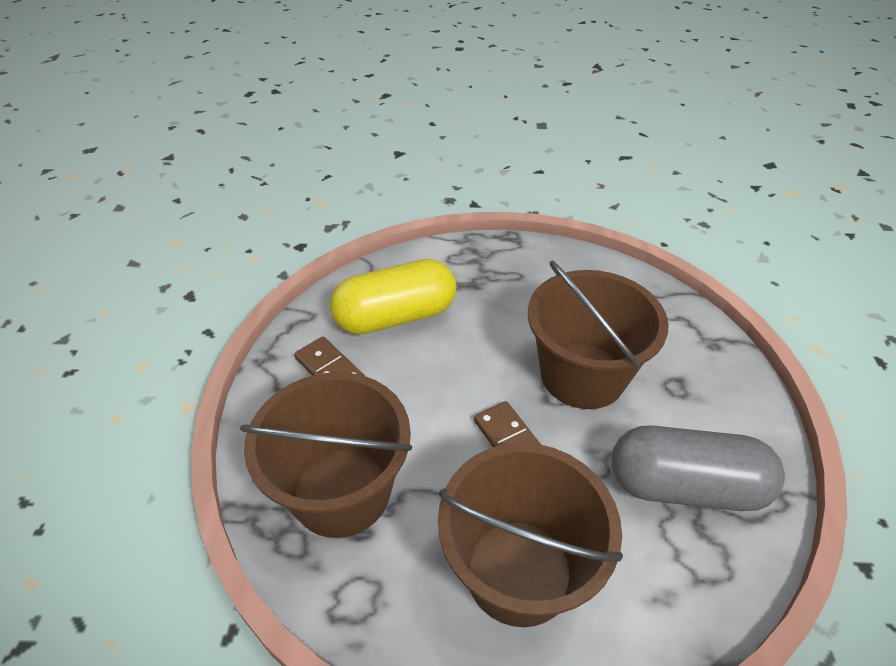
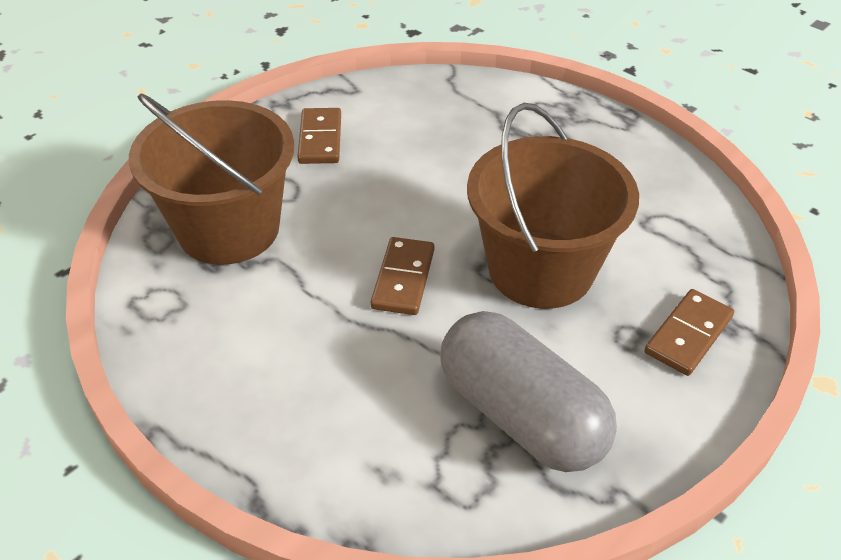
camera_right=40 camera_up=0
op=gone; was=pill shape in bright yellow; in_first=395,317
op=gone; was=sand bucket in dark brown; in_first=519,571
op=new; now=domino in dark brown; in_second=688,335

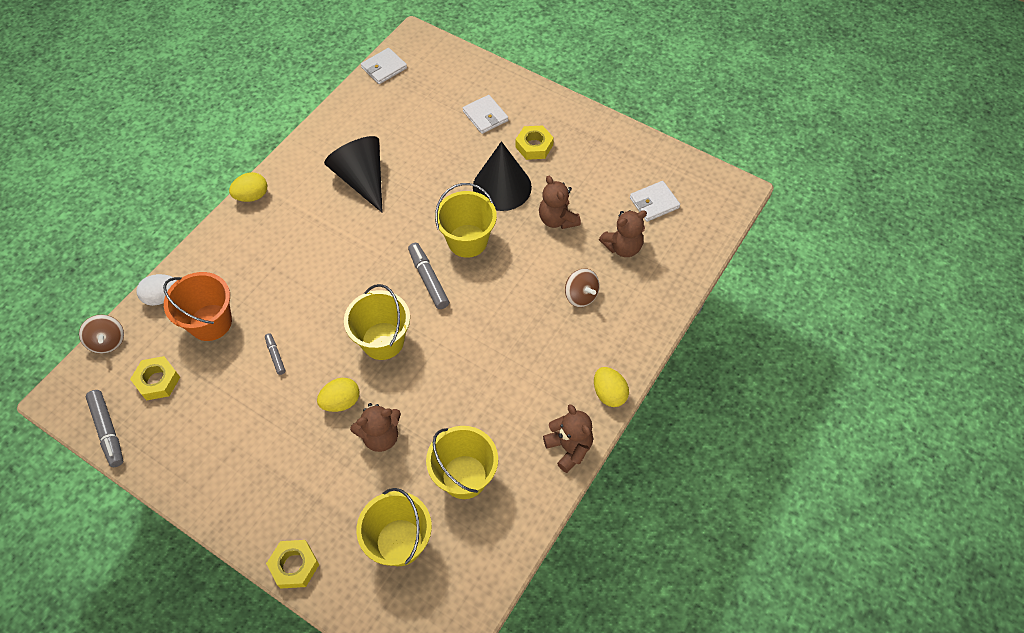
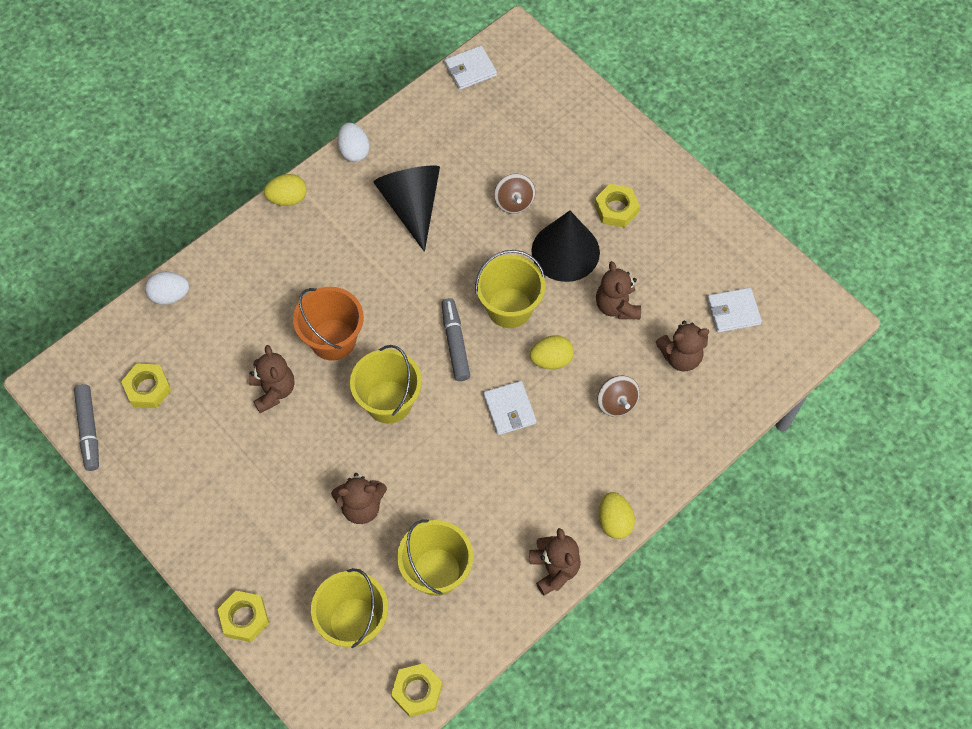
camera_right=15 camera_up=5
op=shifted; was=spinning top in dark brown; in_first=108,341; in_second=514,202
op=shifted; was=sand bucket in bright orange; in_first=210,322; in_second=333,339
op=swapped; was=marker pen in grey; now=teddy in dark brown; in_first=275,356; in_second=273,391
op=shifted; was=egg shape in bright yellow; in_first=341,402; in_second=551,360
op=shifted; was=card wallet in snow-white; in_first=485,116; in_second=509,409
op=new; now=egg shape in snow-white; in_second=354,151
op=new; now=hexagon nut in bright yellow; in_second=417,691

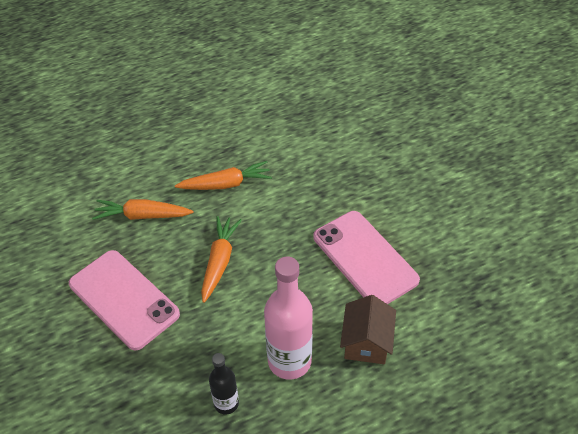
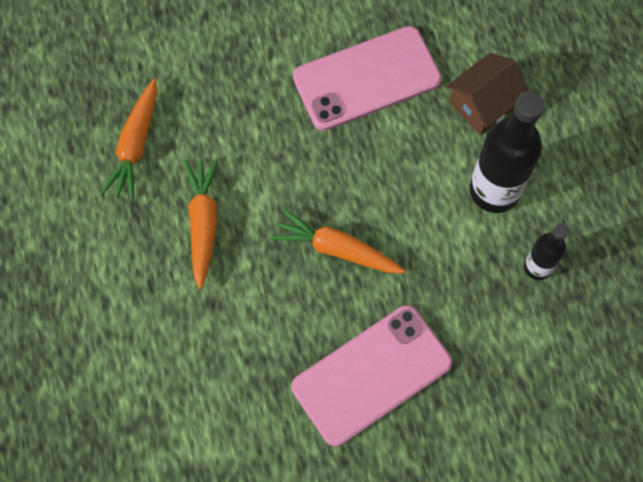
camera_right=-80 camera_up=20
op=shifted; was=toy carrot in bright orange; in_first=142,216; in_second=135,145
op=repainted; was=bottle in rosy; now=bottle in jet-black; in_first=289,361; in_second=494,190
op=rotated; was=house in dark brown; in_first=366,342; in_second=483,104; clockwise=-60

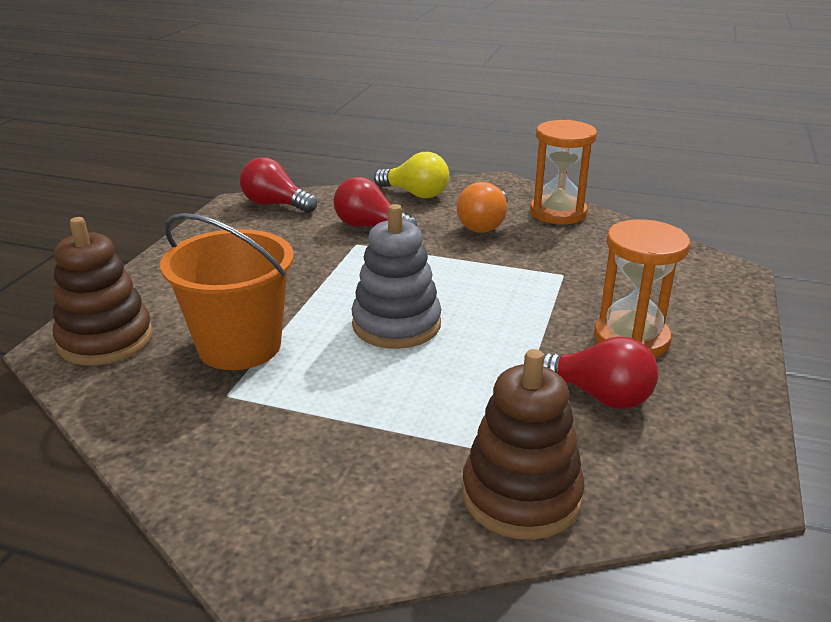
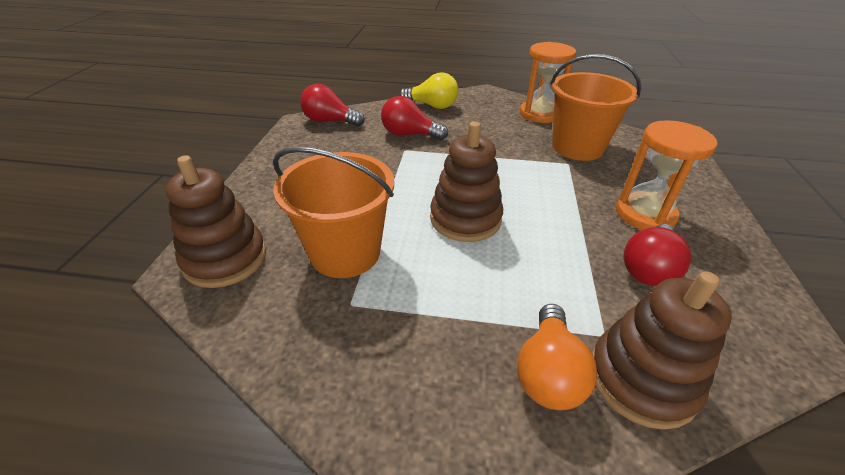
camera_right=-10 camera_up=10
op=repainted; was=ring stacker in grey; now=ring stacker in dark brown; in_first=396,324; in_second=465,219
op=shifted; was=light bulb in bright orange; in_first=484,225; in_second=548,372
op=rotated; was=light bulb in scarlet; in_first=598,395; in_second=649,268; clockwise=105
op=new; now=sand bucket in bright orange; in_second=577,147

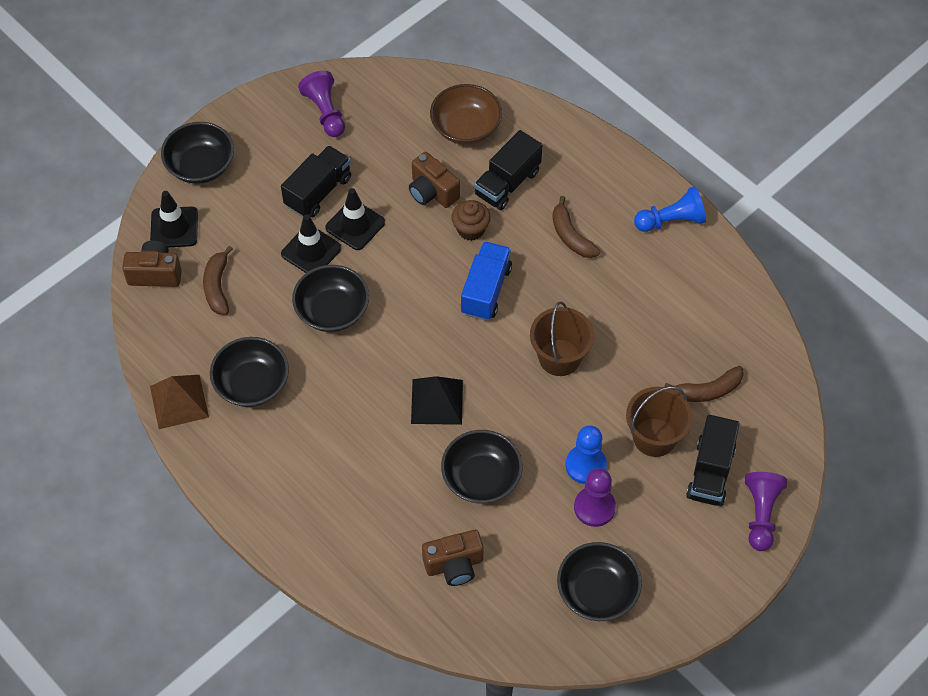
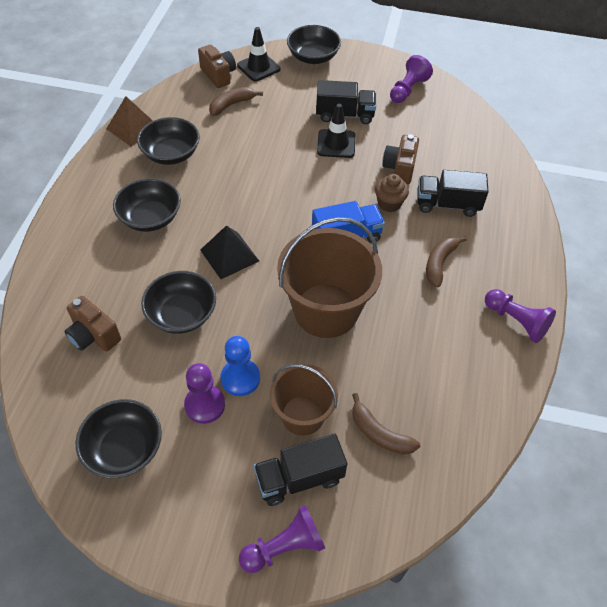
camera_right=55 camera_up=-5
op=gone; was=safety cone in jet-black; in_first=311,251
op=shifted; was=serving bowl in jet-black; in_first=332,311; in_second=150,218
op=gone; was=serving bowl in dark brown; in_first=465,127
op=scaled; was=sand bucket in dark brown; in_first=559,357; in_second=326,310; ratio=1.65
op=repainted; was=chess pawn in royal blue; now=chess pawn in purple; in_first=671,221; in_second=516,321

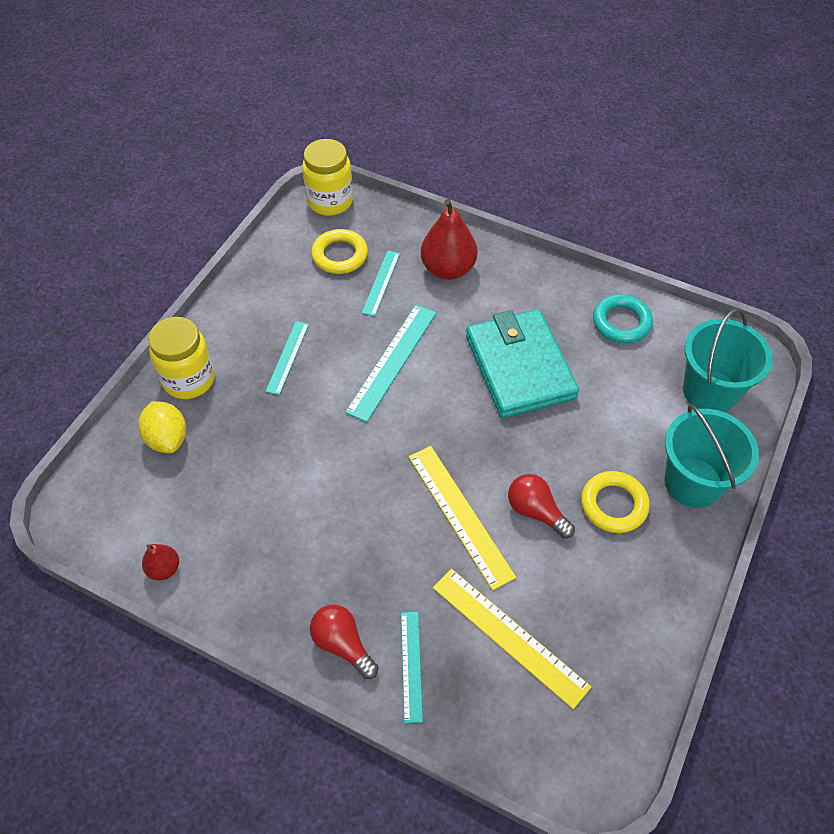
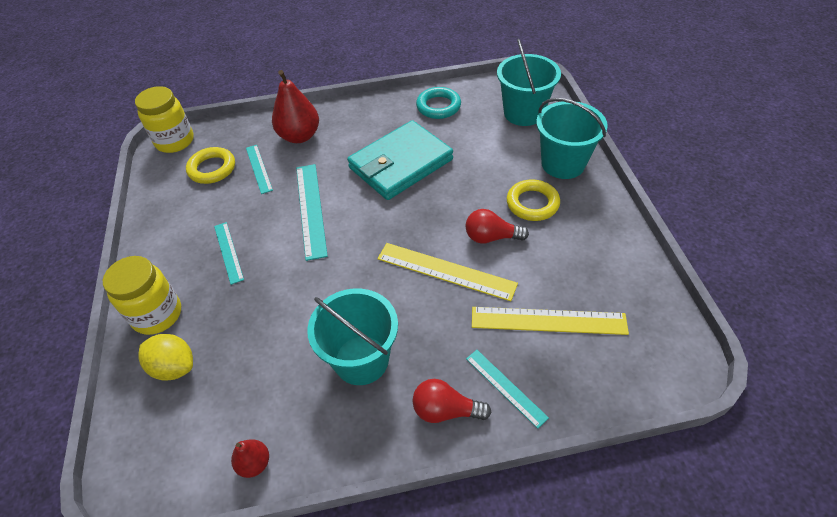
camera_right=-35 camera_up=-5
op=rotated; was=card wallet in aqua; in_first=520,367; in_second=400,164; clockwise=-75
op=new; now=sand bucket in aqua; in_second=361,360

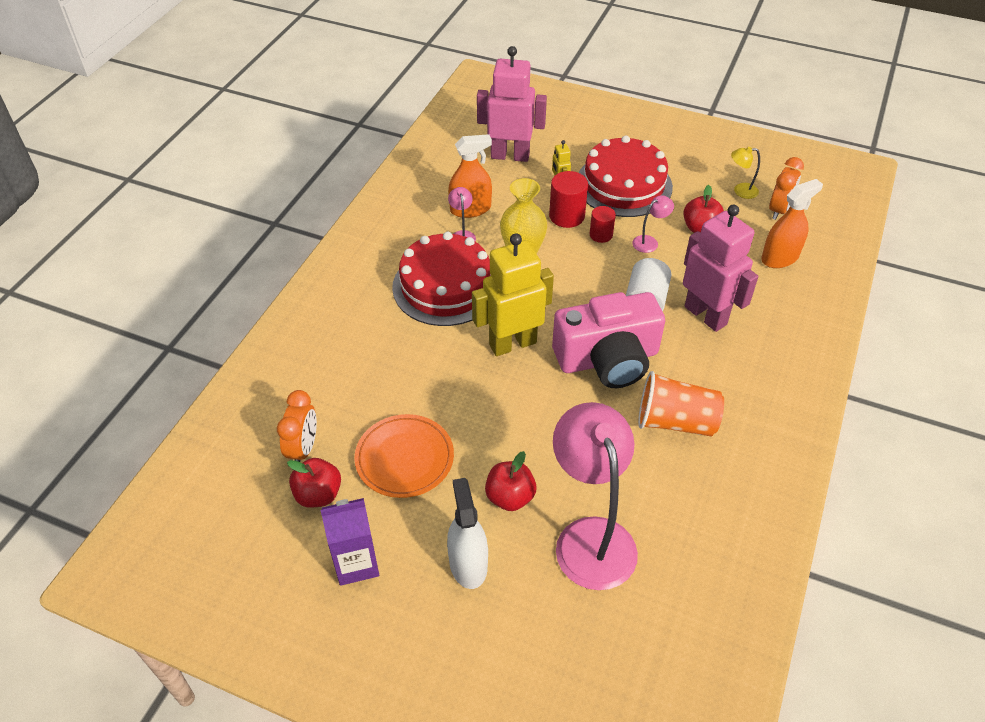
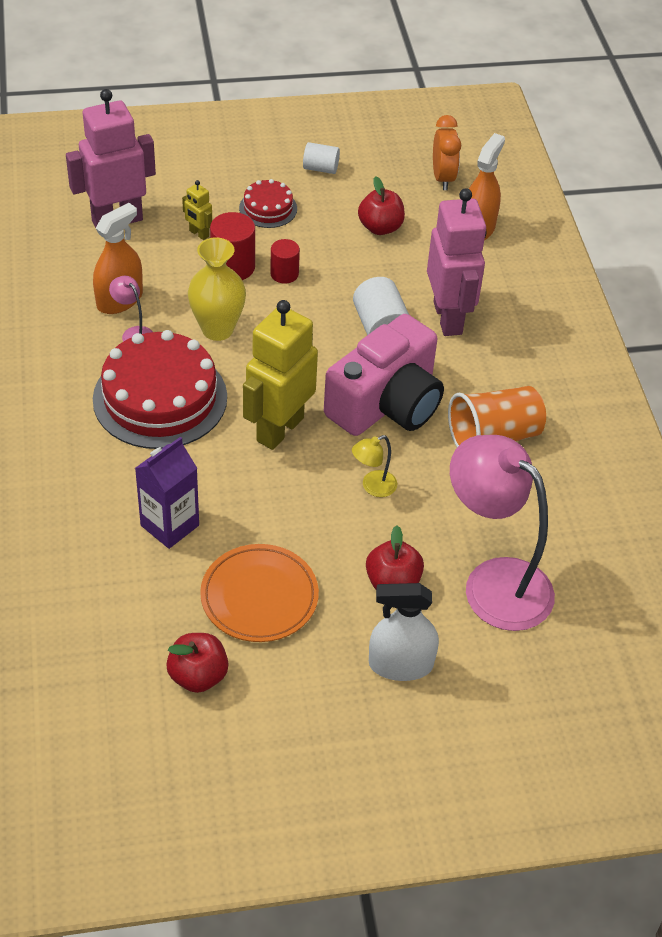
camera_right=-35 camera_up=0
op=gone; was=alarm clock in bright orange; in_first=303,449
op=shifted; was=milk carton in purple; in_first=356,563; in_second=170,525
op=rotated; was=sprayer in snow-white; in_first=468,564; in_second=400,664; clockwise=-45
op=scaled; was=cake in scarlet; in_first=623,185; in_second=268,208; ratio=0.49
op=gone; was=reading lamp in rosy; in_first=649,242
op=rotated; was=robot in rosy; in_first=706,315; in_second=448,318; clockwise=60
op=shifted; was=reading lamp in bright yellow; in_first=740,191; in_second=373,487
op=new; now=cylinder shape in snow-white; in_second=320,168

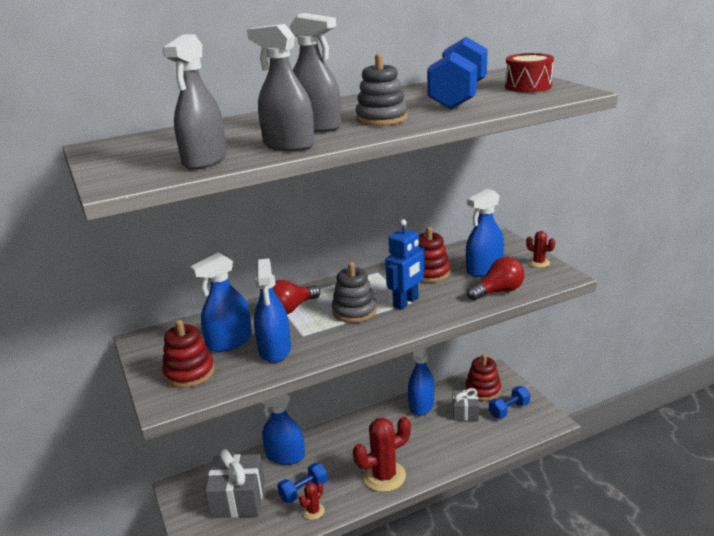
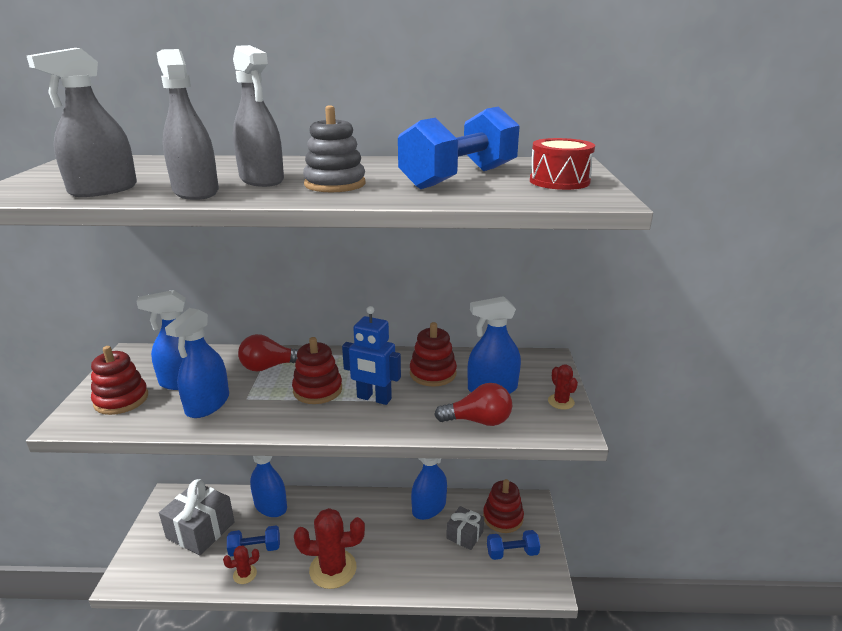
camera_right=25 camera_up=0
op=repainted; was=ring stacker in grey; now=ring stacker in scarlet; in_first=354,311; in_second=317,390
op=rotated; was=robot in royal blue; in_first=406,302; in_second=374,398; clockwise=45

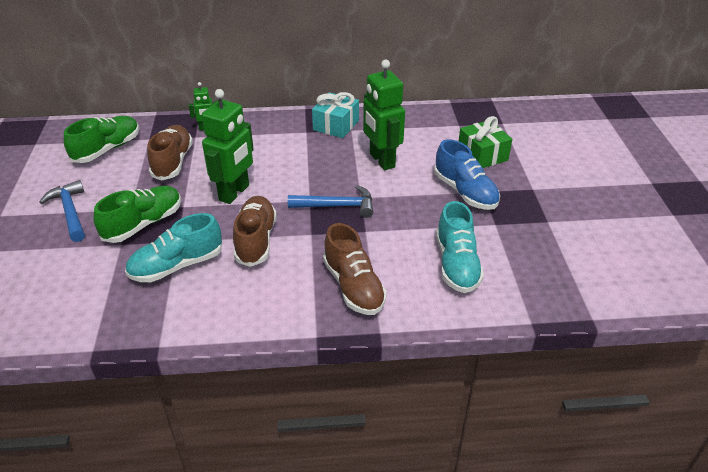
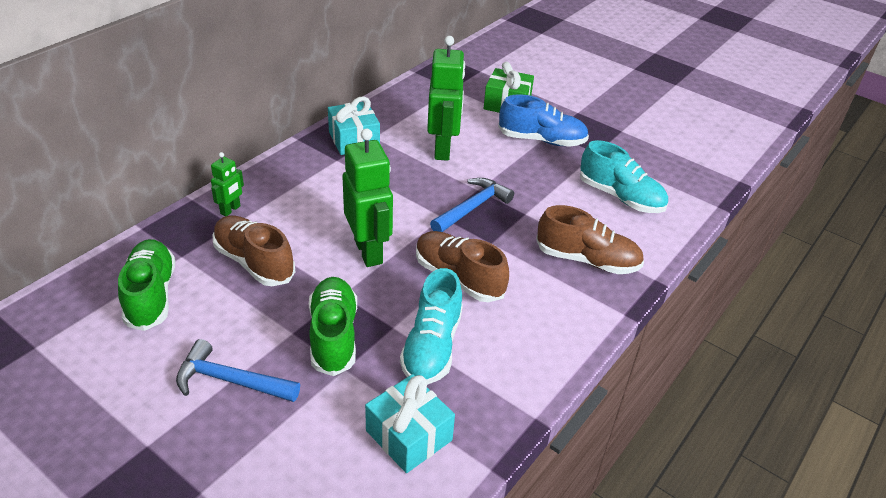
camera_right=-50 camera_up=0
op=rotated; was=robot in leaf-green; in_first=381,160; in_second=443,150; clockwise=-105
op=new; now=present in aqua; in_second=409,435

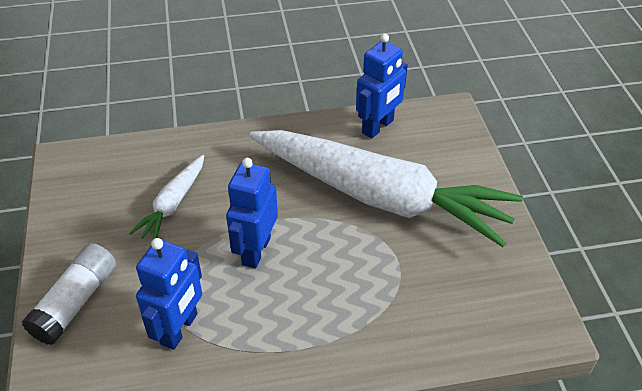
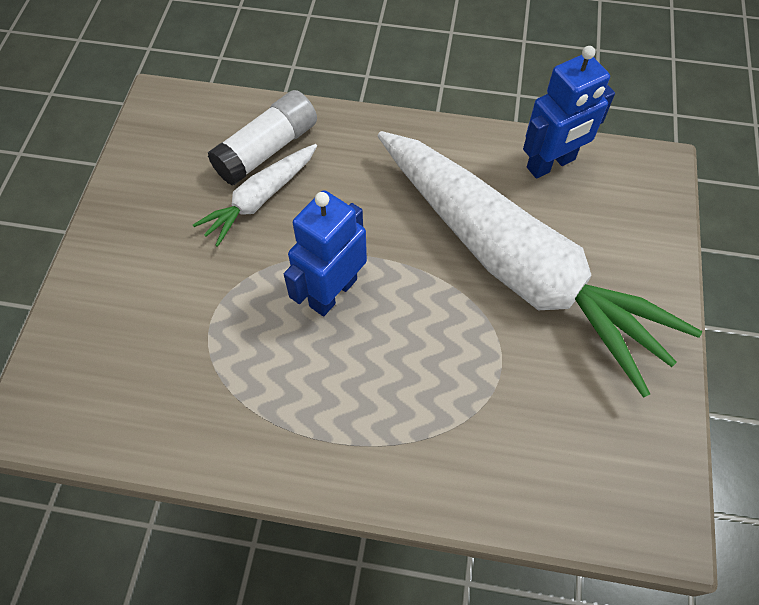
camera_right=20 camera_up=15
op=shifted; was=glue stick in snow-white; in_first=76,302; in_second=267,149
op=gone; was=robot in royal blue; in_first=179,329

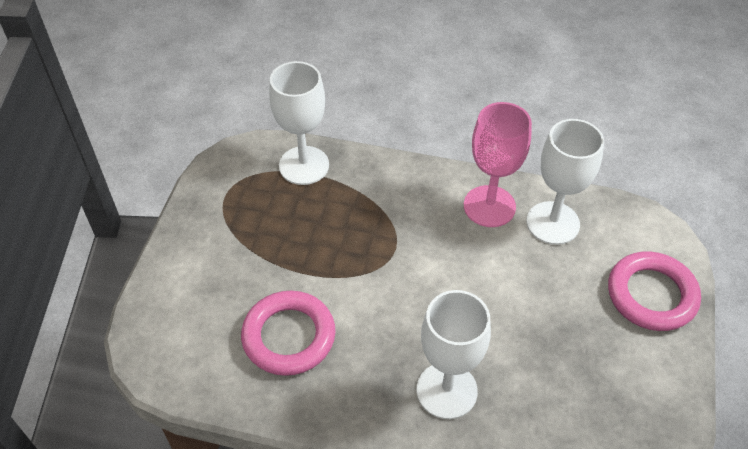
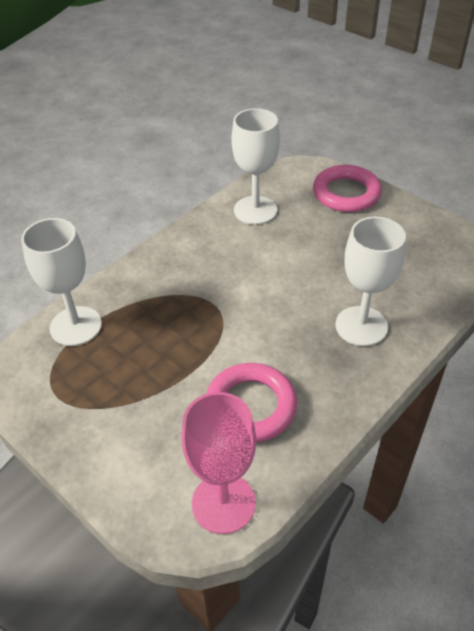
camera_right=-60 camera_up=-5
op=shifted; was=chalice in rosy; in_first=489,206; in_second=223,503

